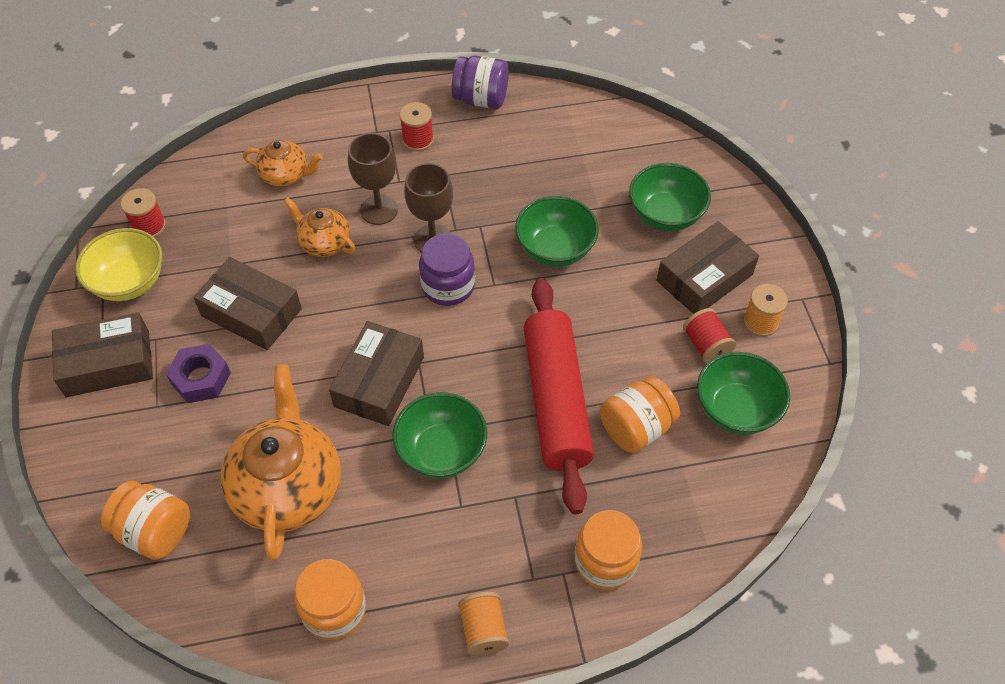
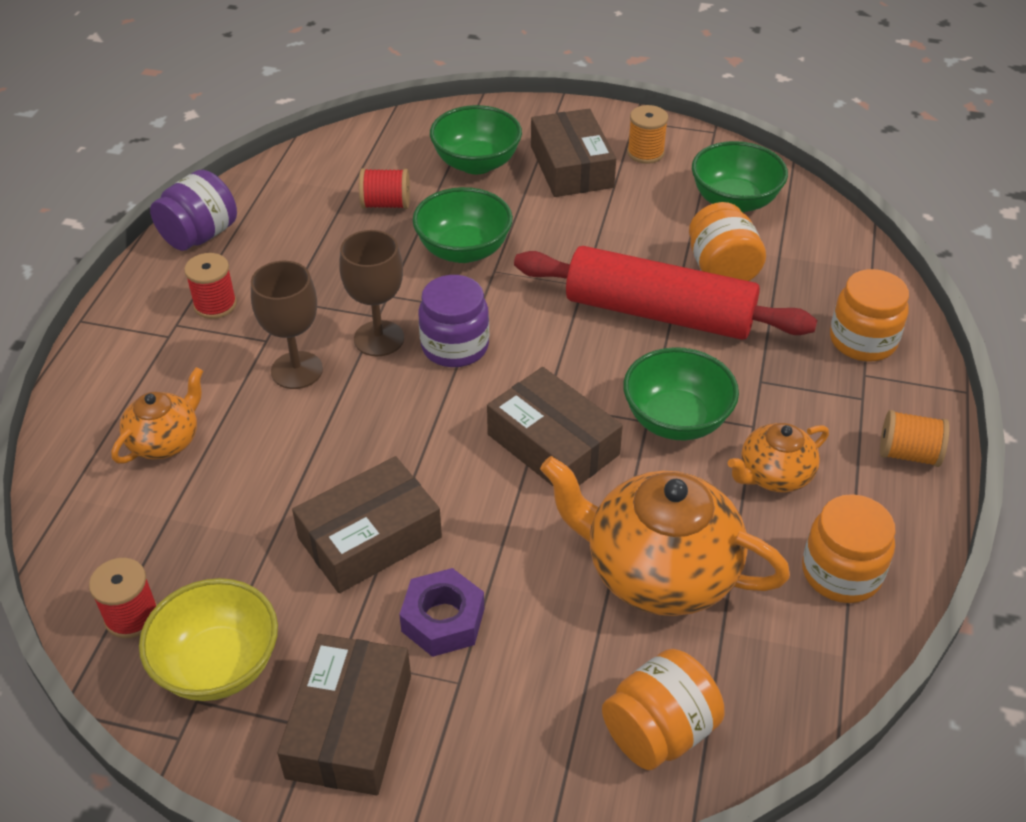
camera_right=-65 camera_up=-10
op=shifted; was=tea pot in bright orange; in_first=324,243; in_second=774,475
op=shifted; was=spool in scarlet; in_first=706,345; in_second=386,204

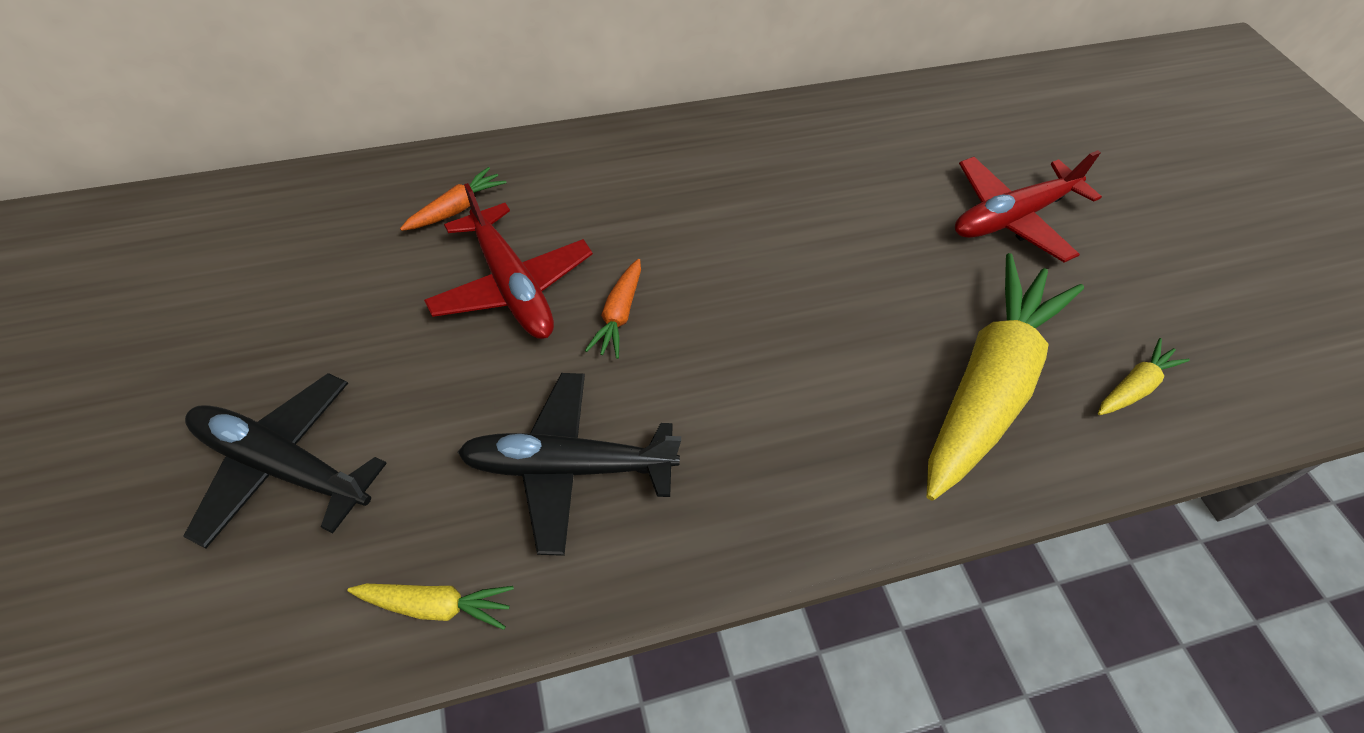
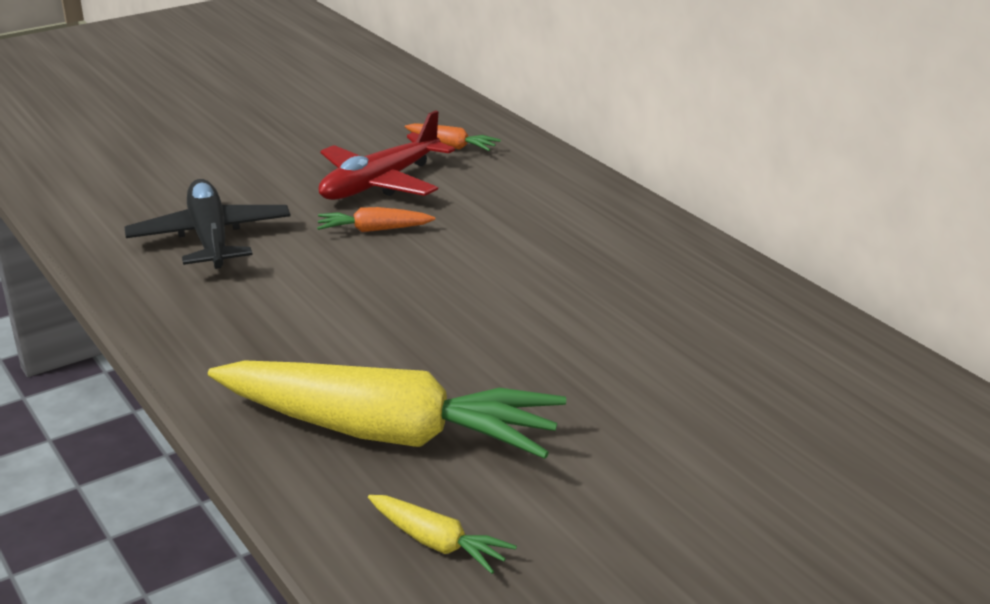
camera_right=75 camera_up=-25
op=gone; was=plane in jet-black; in_first=283,466
op=gone; was=toy carrot in bright yellow; in_first=436,606
op=gone; was=plane in scarlet; in_first=1012,217

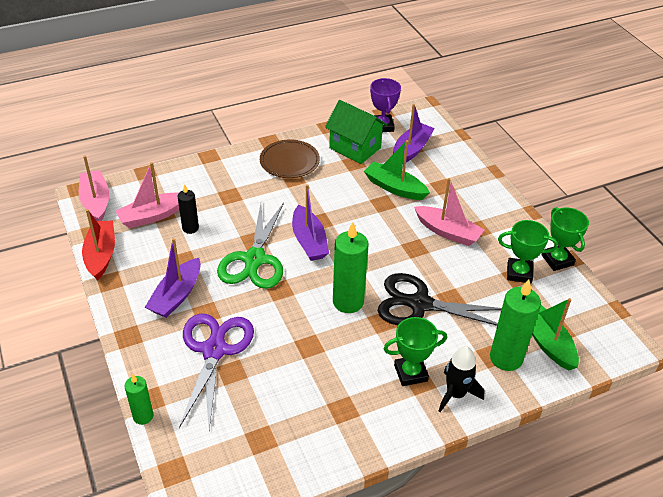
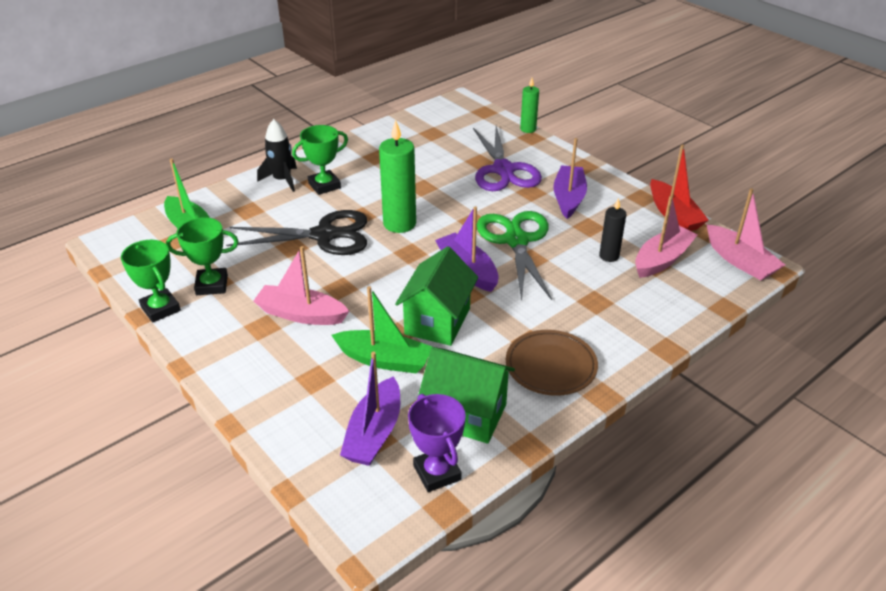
camera_right=165 camera_up=-5
op=gone; was=candle in leaf-green; in_first=506,358
op=new; now=house in leaf-green; in_second=437,321

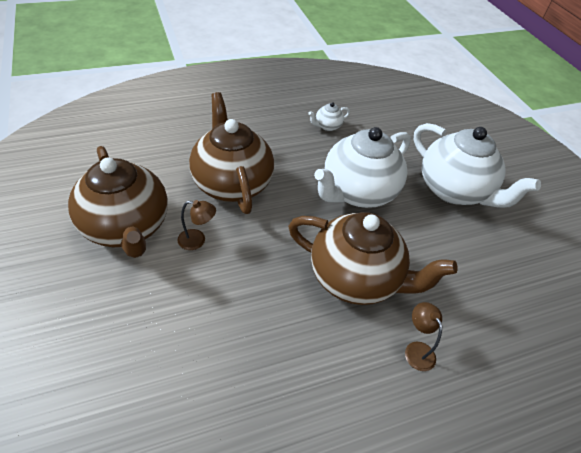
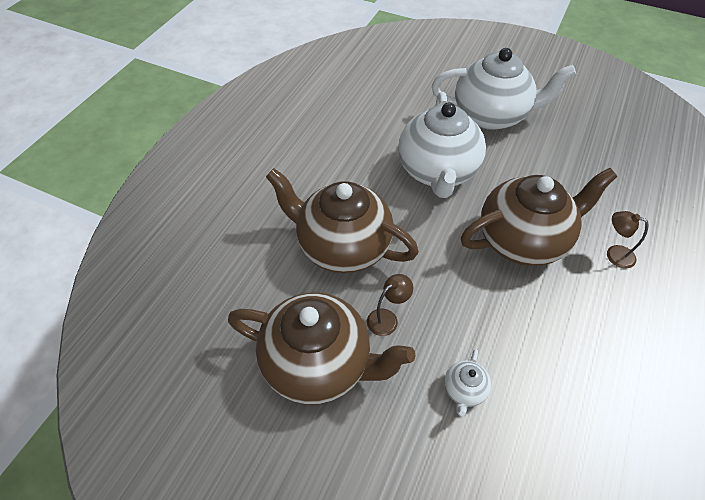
camera_right=-40 camera_up=5
op=shifted; was=tea pot in snow-white; in_first=327,126; in_second=464,390

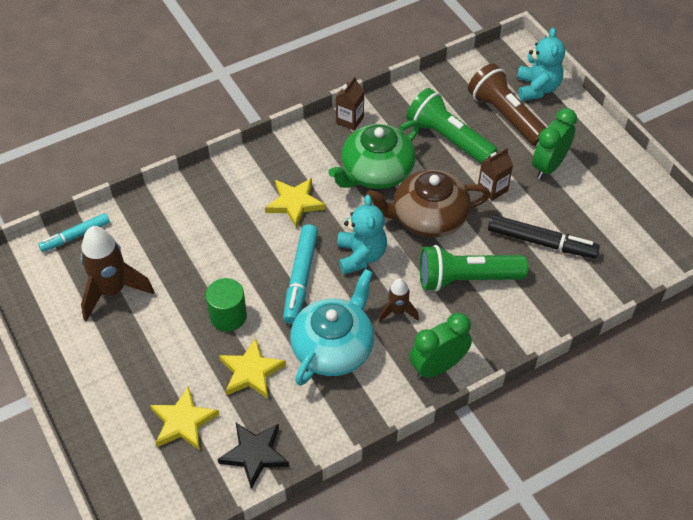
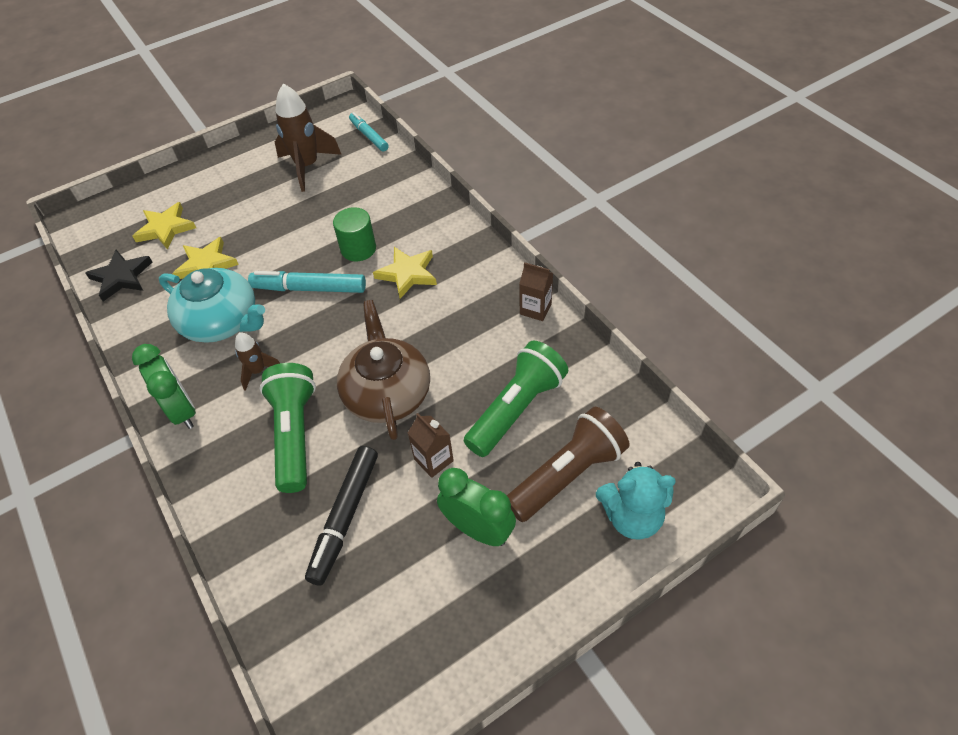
camera_right=90 camera_up=0
op=shifted; was=cylinder shape in leaf-green; in_first=228,316; in_second=358,249
op=gone; was=tea pot in leaf-green; in_first=376,172
op=gone; was=teddy in aqua; in_first=361,256

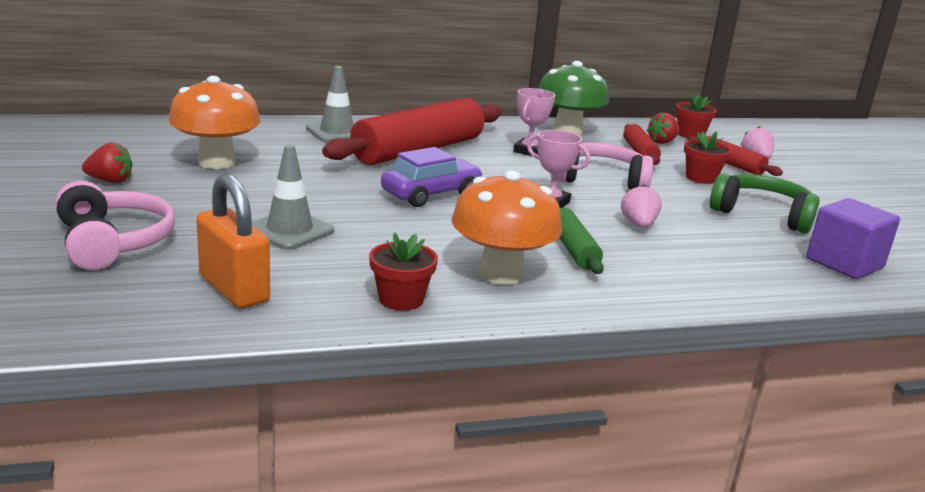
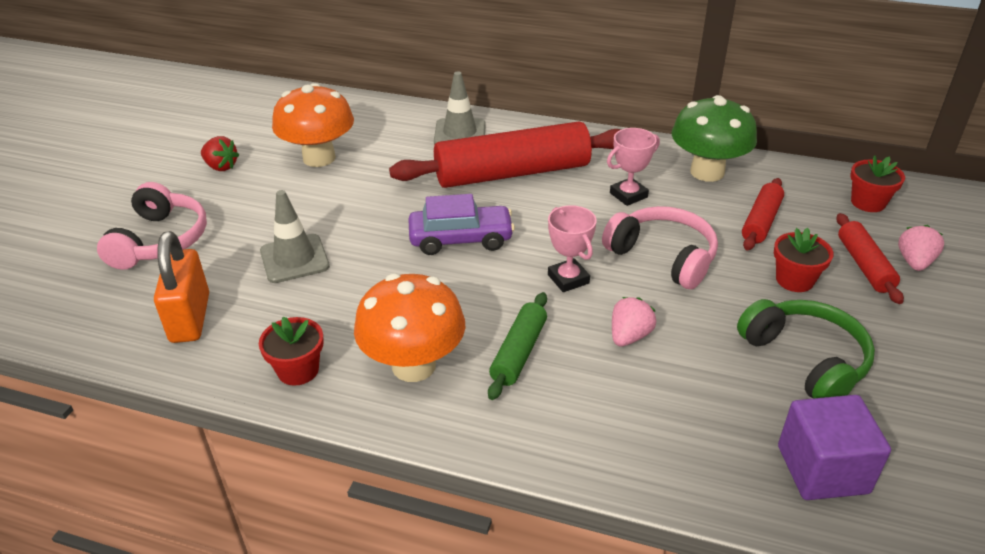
camera_right=35 camera_up=15
op=gone; was=strawberry in scarlet; in_first=662,142

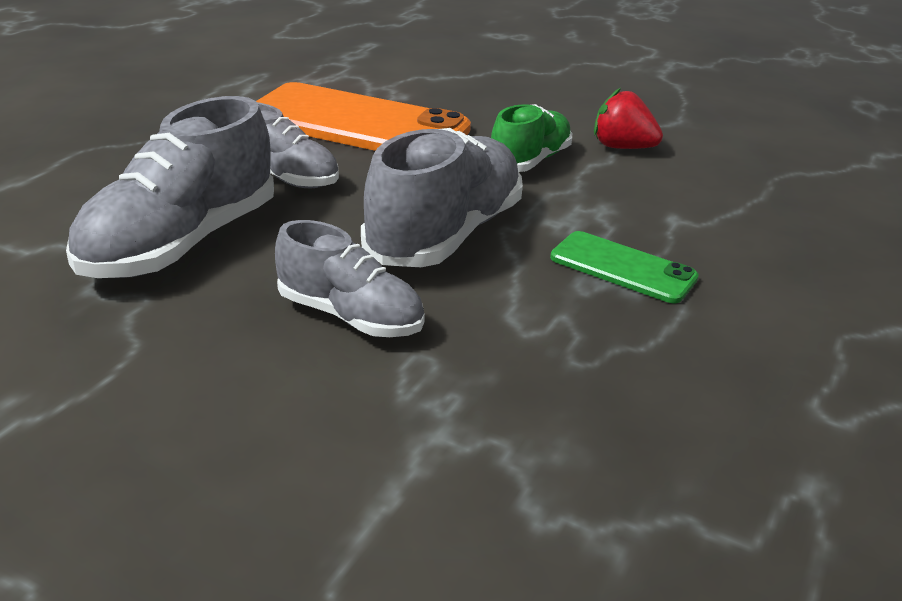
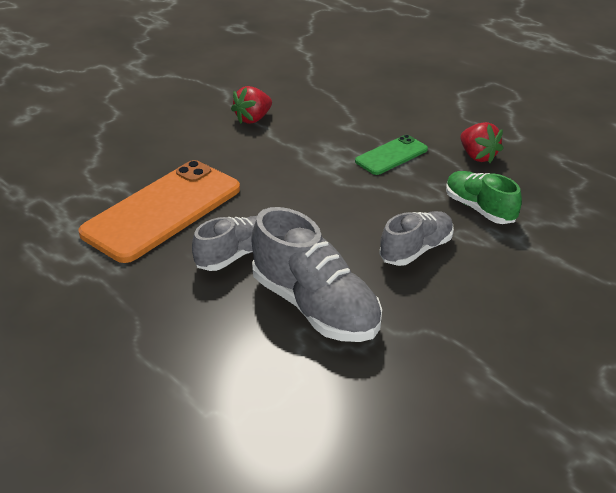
camera_right=-70 camera_up=5
op=gone; was=sneaker in grey; in_first=444,235
op=shifted; was=sneaker in leaf-green; in_first=529,161; in_second=479,209
op=new; now=strawberry in scarlet; in_second=477,156

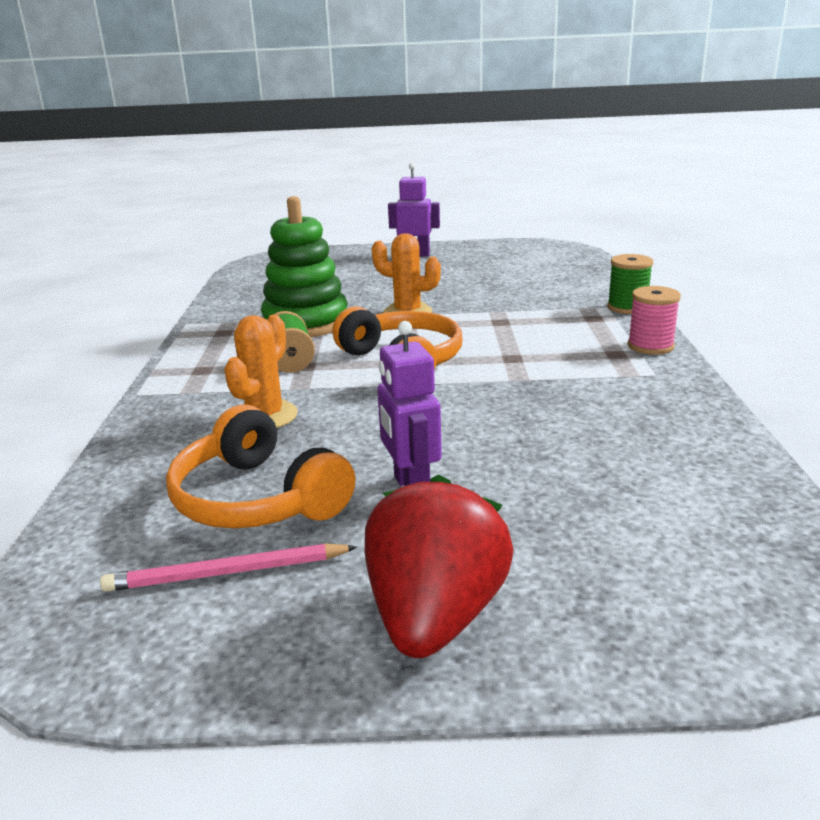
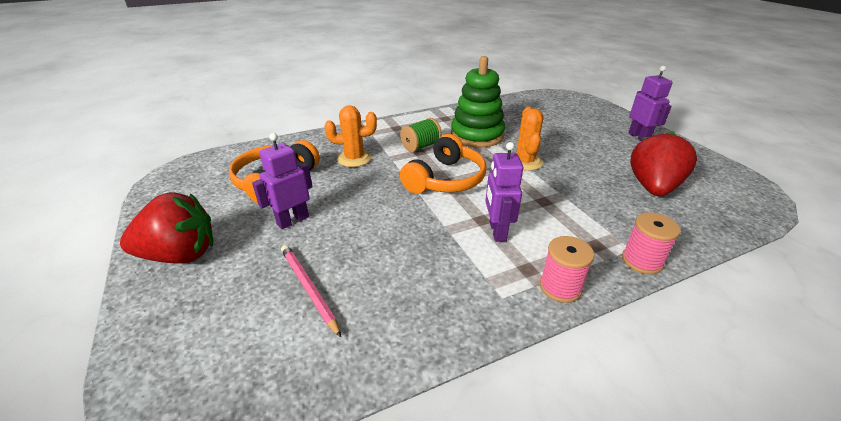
camera_right=65 camera_up=10
op=shifted; was=pencil in rosy; in_first=227,573; in_second=308,288
op=repainted; was=spool in leaf-green; now=spool in rosy; in_first=627,307; in_second=641,261
op=new; now=robot in purple; in_second=497,231
op=new; now=strawberry in scarlet; in_second=652,187

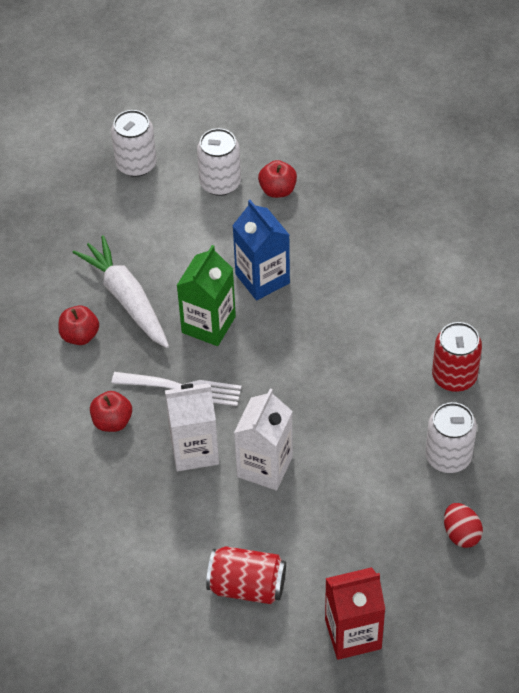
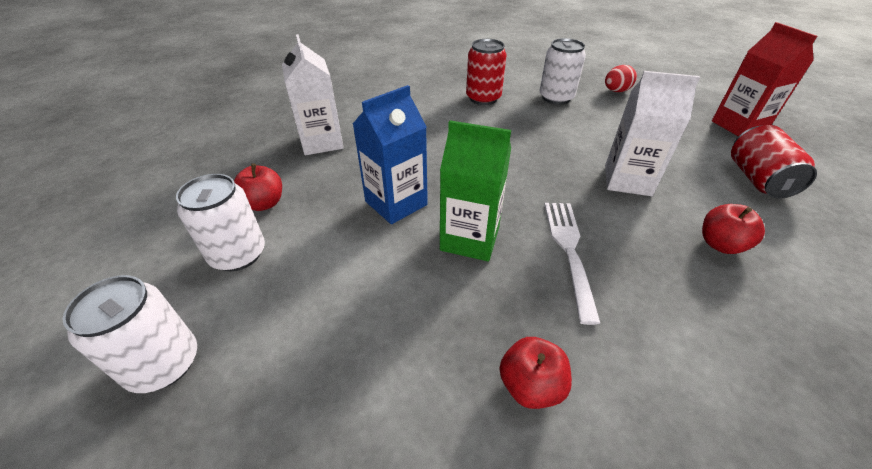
camera_right=-100 camera_up=-10
op=gone; was=toy carrot in snow-white; in_first=126,299
op=shifted; was=apple fruit in scarlet; in_first=112,421; in_second=720,244
op=shifted; was=milk carton in snow-white; in_first=194,450; in_second=321,142

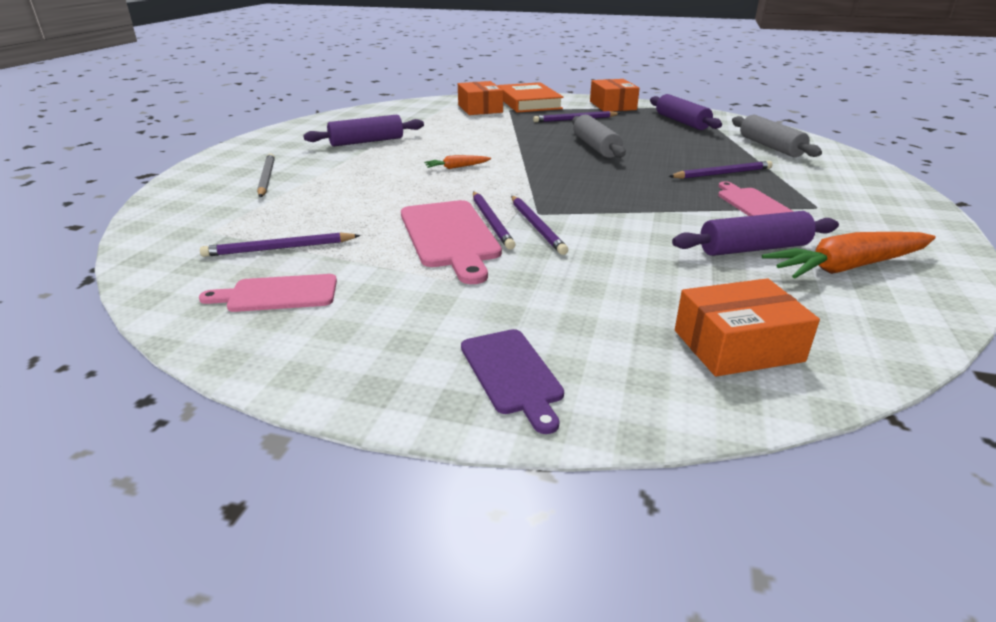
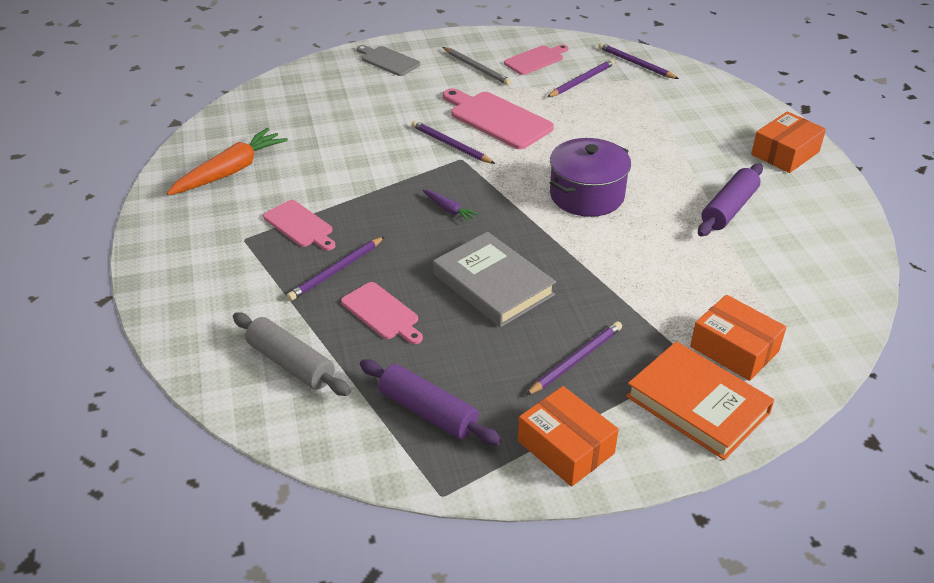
camera_right=150 camera_up=10
op=shifted; was=pencil in grey; in_first=266,178; in_second=477,68
op=swapped; was=toy carrot in bright orange; now=pot in purple; in_first=456,167; in_second=587,195
op=repainted; was=cutting board in purple; now=cutting board in grey; in_first=512,374; in_second=388,60
op=shifted; was=pencil in purple; in_first=491,222; in_second=635,64
op=swapped; was=dough roller in grey; now=hardcover in grey; in_first=595,147; in_second=493,284
op=gone; was=dough roller in purple; in_first=753,248
op=shifted; was=parcel in bright orange; in_first=737,345; in_second=785,153
op=new; now=cutting board in rosy; in_second=382,313
op=new; now=toy carrot in purple; in_second=449,209

